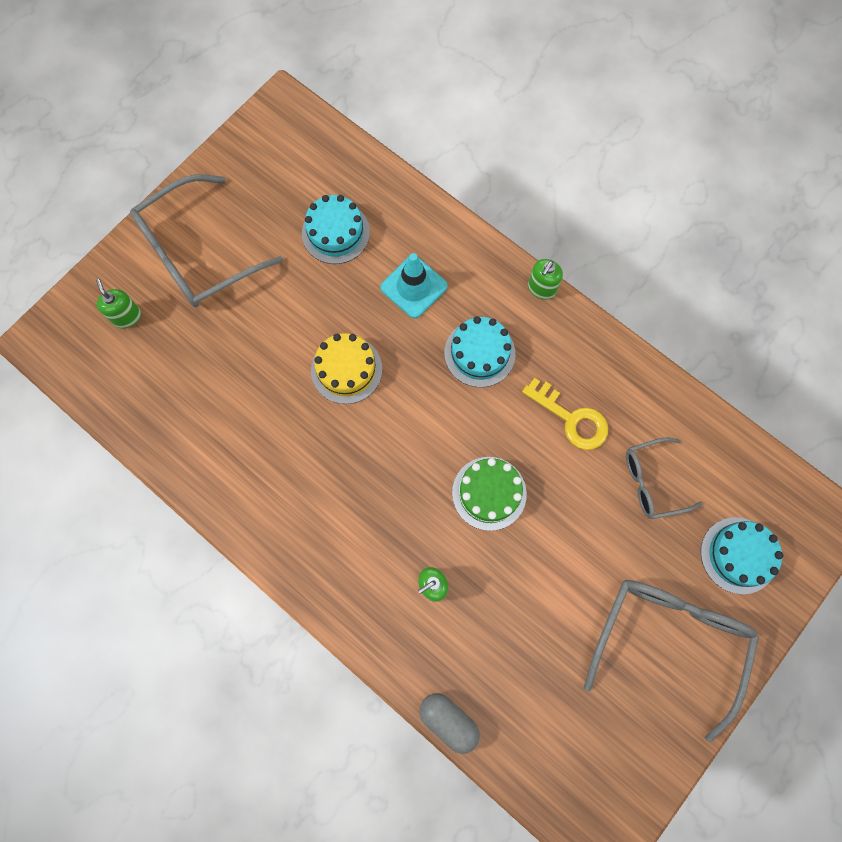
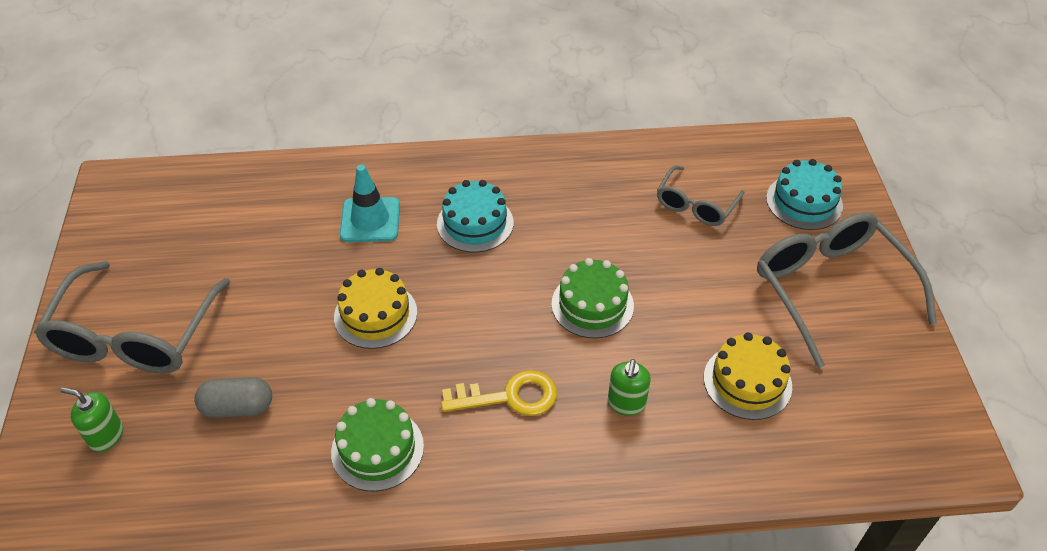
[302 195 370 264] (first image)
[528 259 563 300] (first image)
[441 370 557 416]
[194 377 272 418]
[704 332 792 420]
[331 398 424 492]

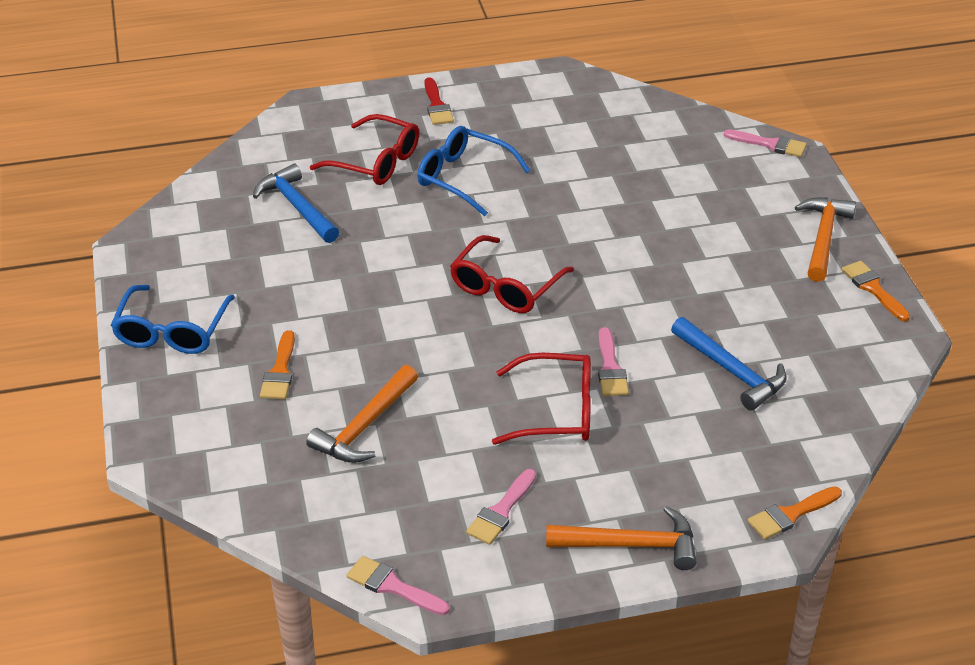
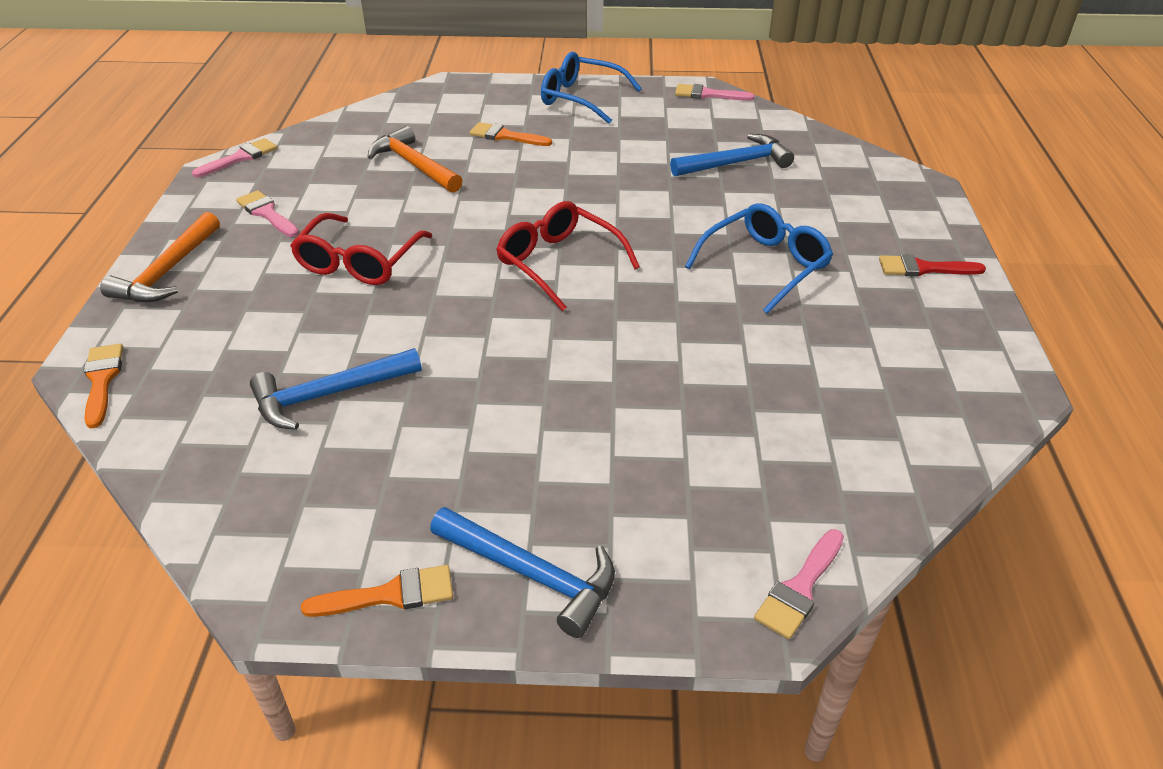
[310 114 419 185] (first image)
[430 507 615 638]
[675 84 755 101]

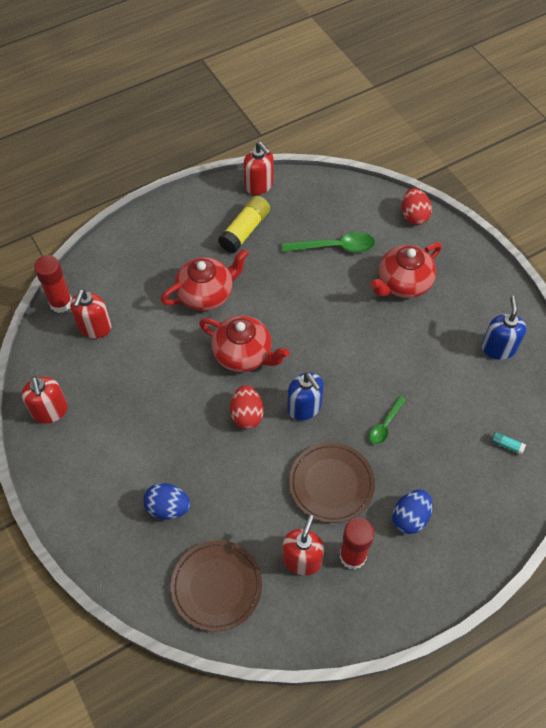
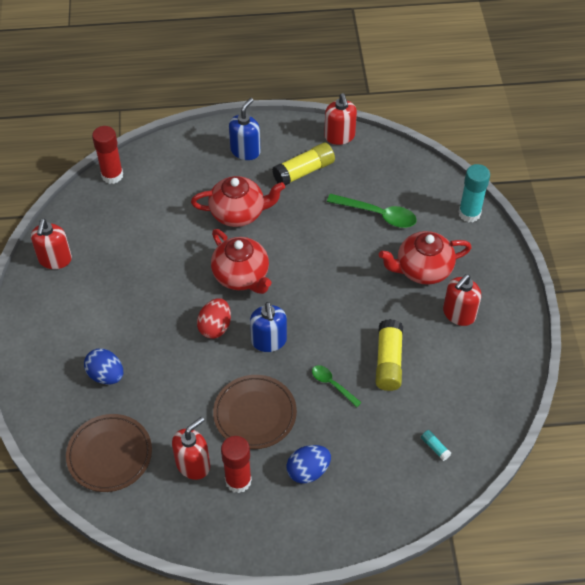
[458 164 490 222]
[443 274 481 326]
[229 98 261 160]
[312 365 362 407]
[375 319 403 391]

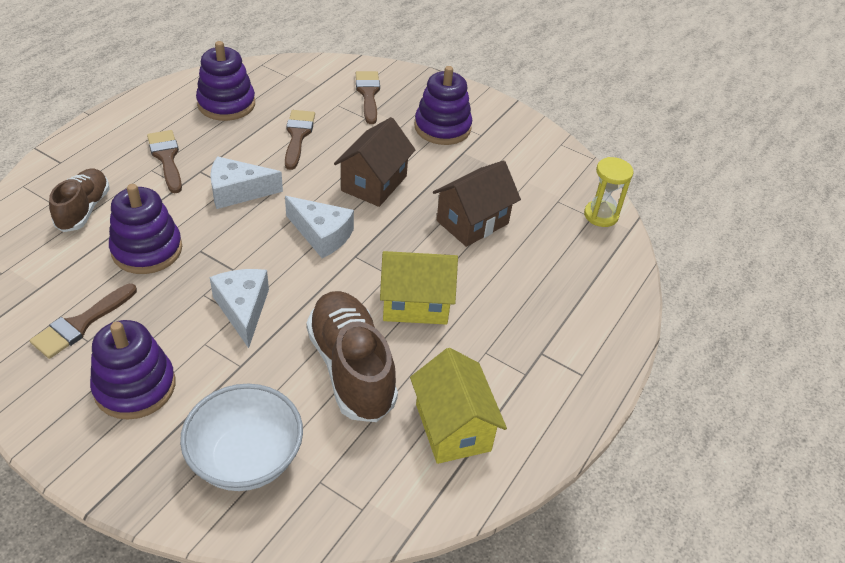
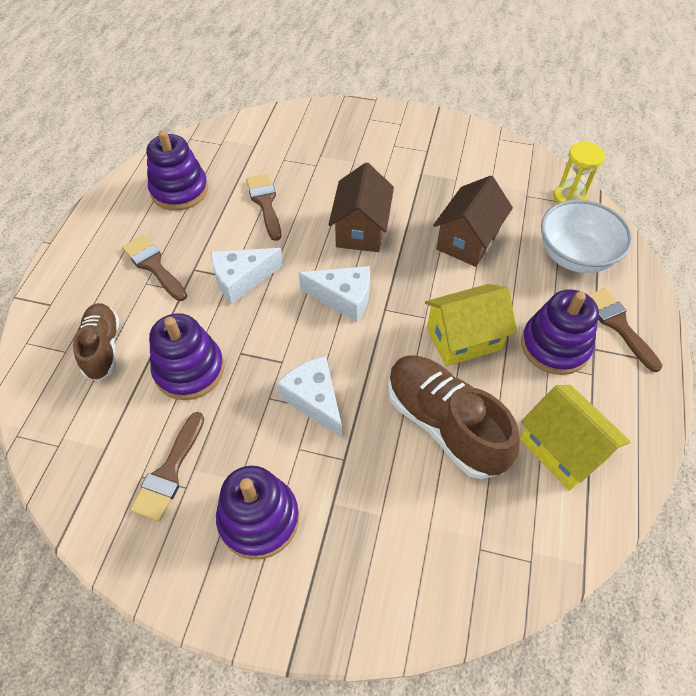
[521 289 599 375]
[589 288 662 372]
[541 200 633 273]

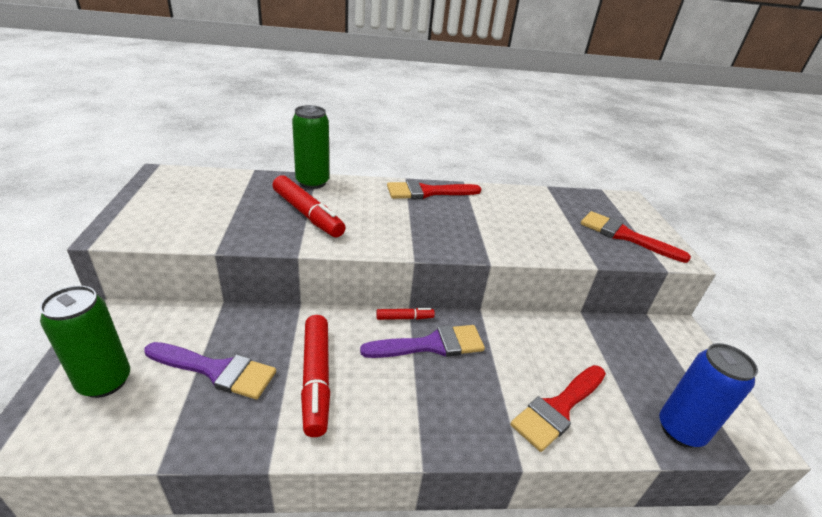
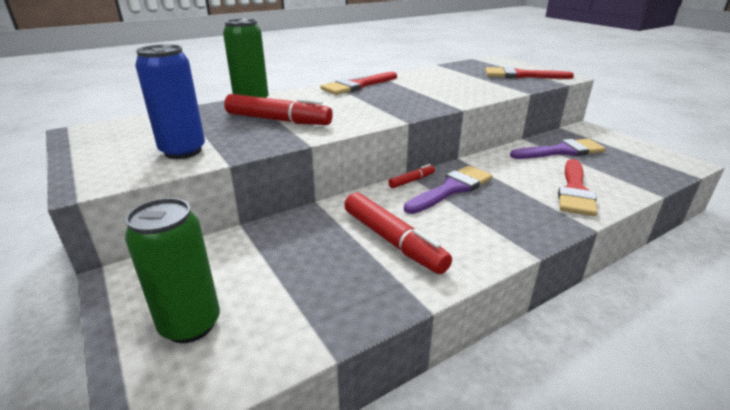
[510 139 606 159]
[135 44 205 159]

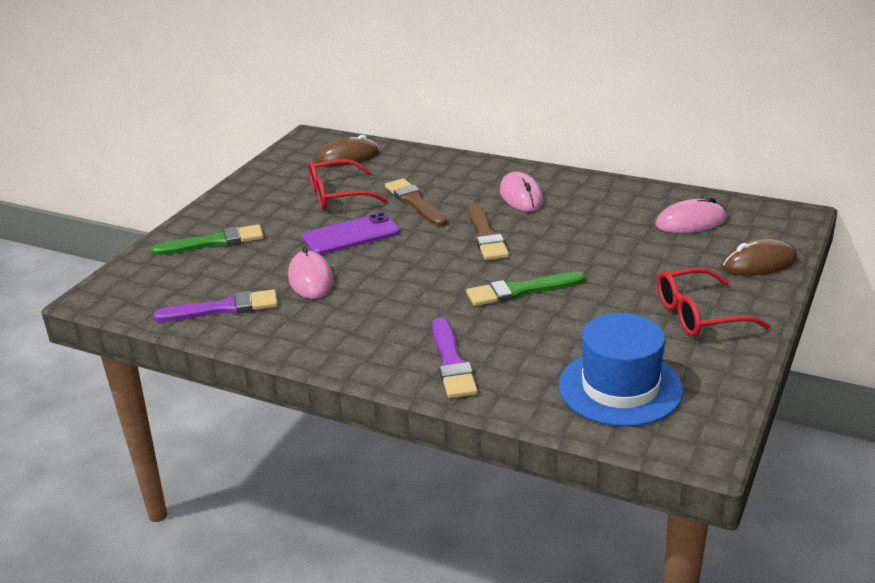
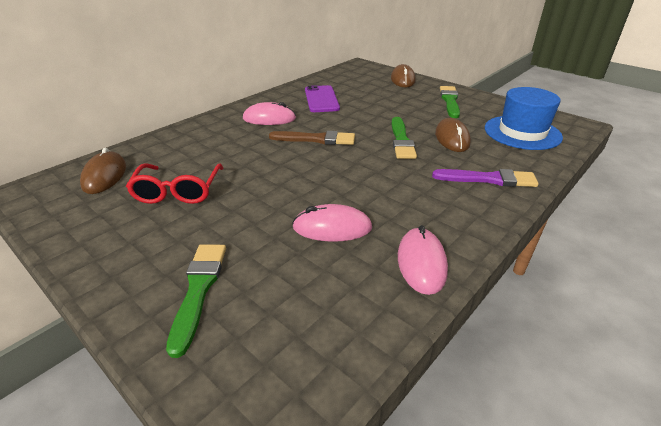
[385 178 447 226] (first image)
[398 225 448 295]
[305 85 340 112]
[440 86 460 118]
[153 289 278 322] (first image)
[435 118 471 152]

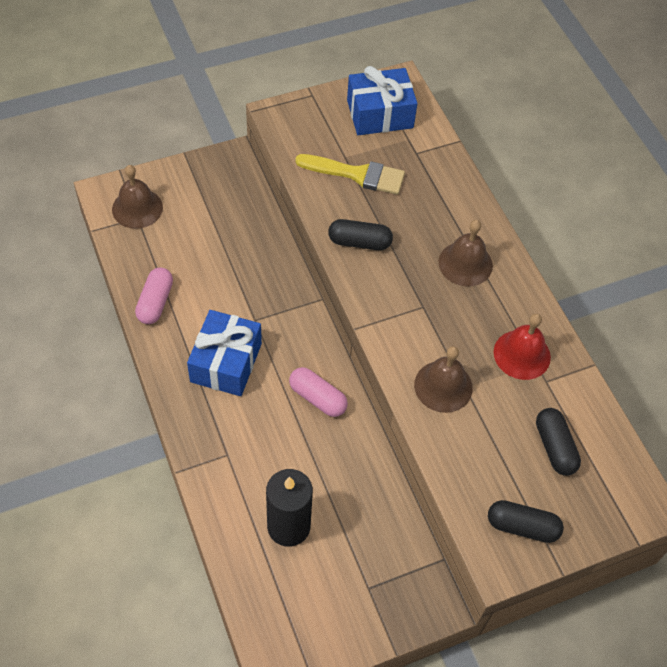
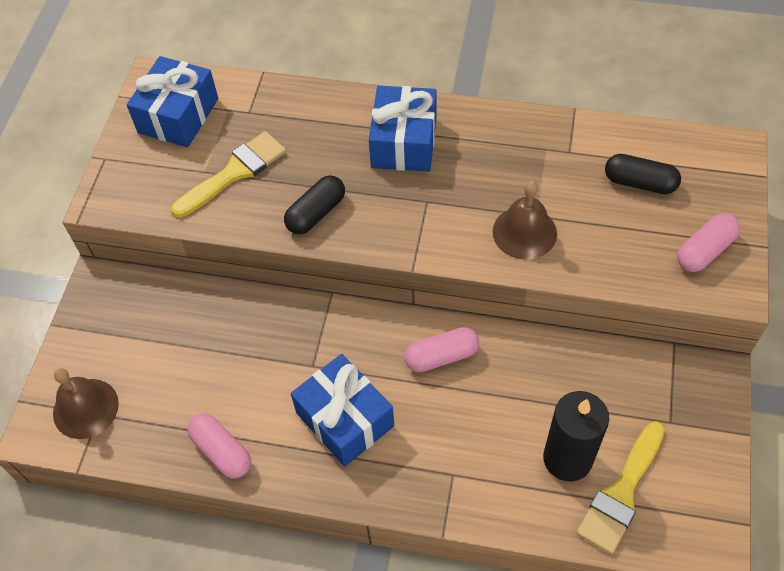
[369 86 437 172]
[494 314 551 380] (first image)
[677 213 740 272]
[577 421 665 554]

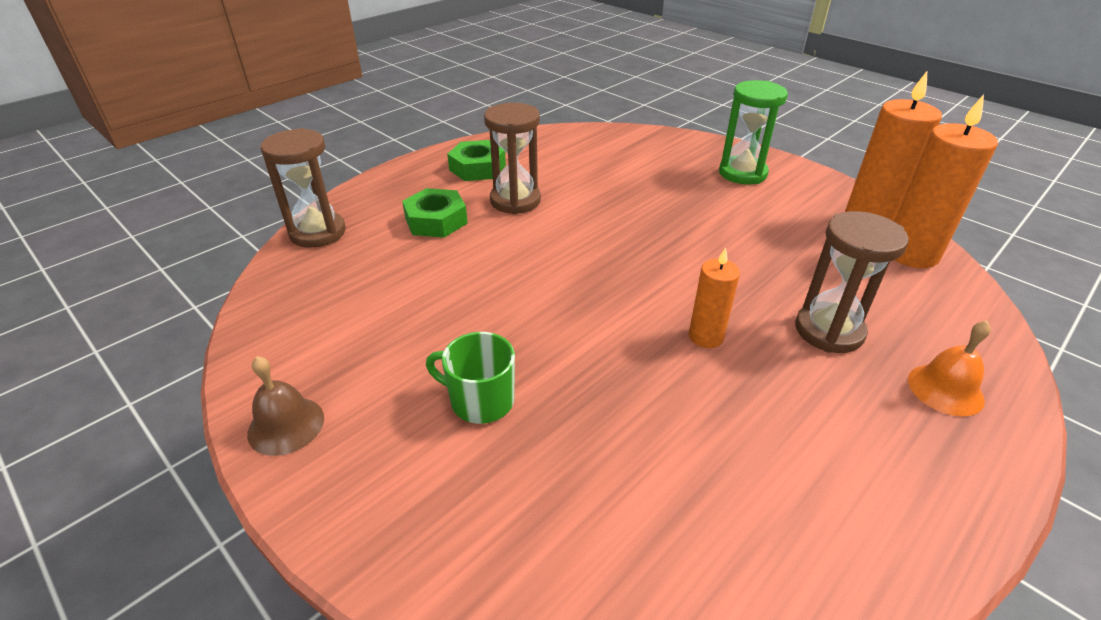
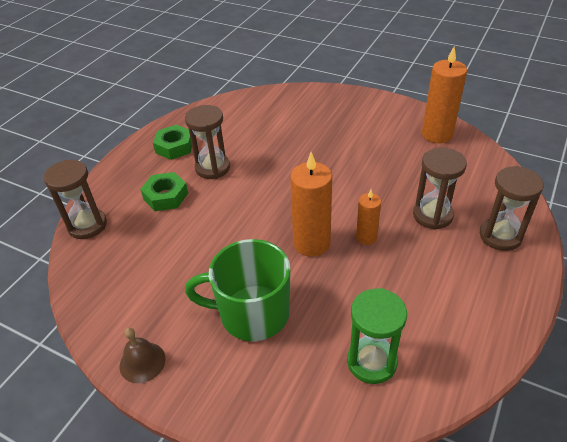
[347 288 407 384]
[290 152 332 257]
[480 166 544 251]
[185 239 290 341]

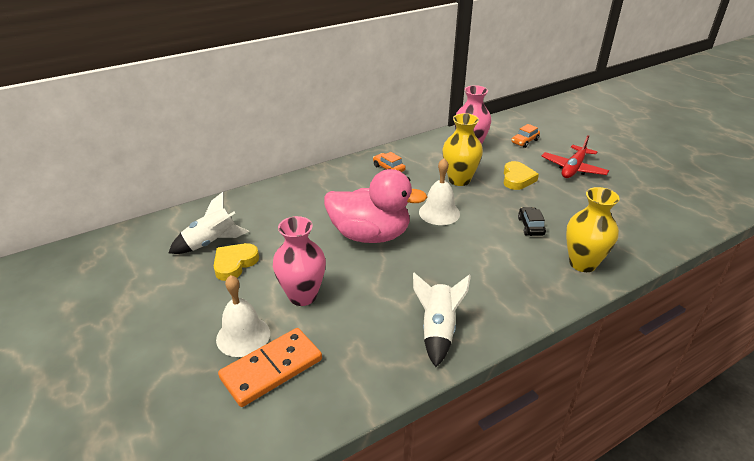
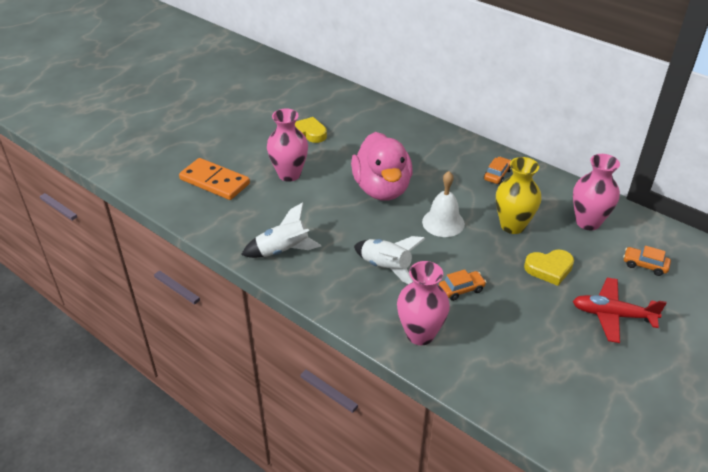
[397 261 450 345]
[354 236 426 284]
[439 269 486 301]
[216 275 270 357] (first image)

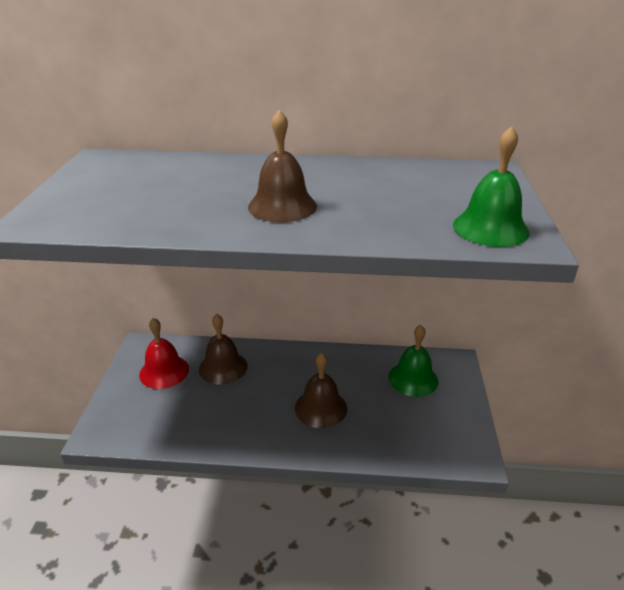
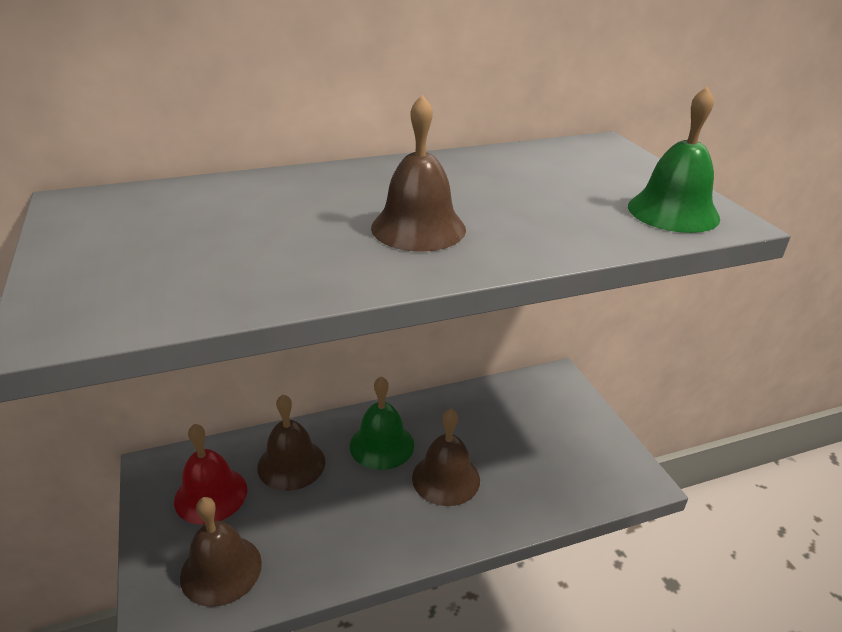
[350 376 414 470]
[180 497 262 607]

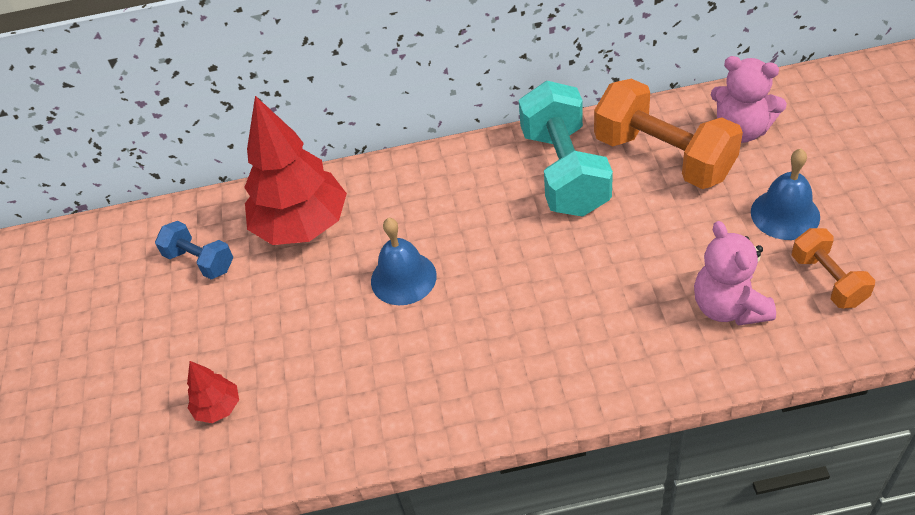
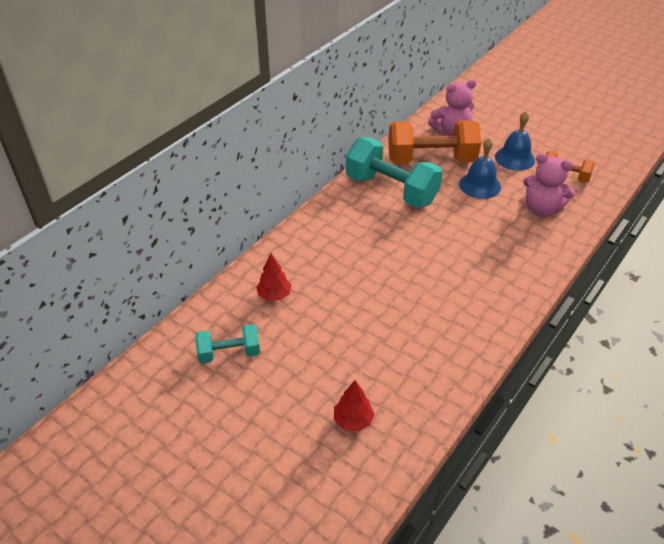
[256 254 291 301]
[459 138 501 199]
[195 324 260 364]

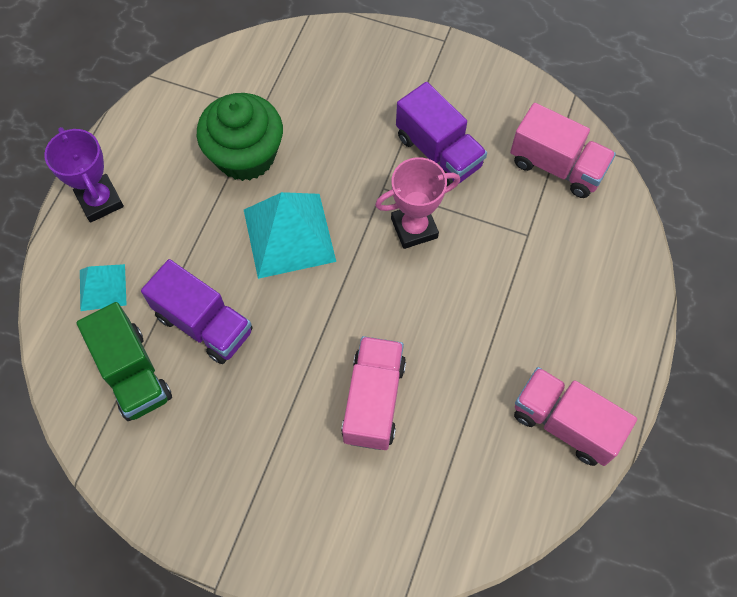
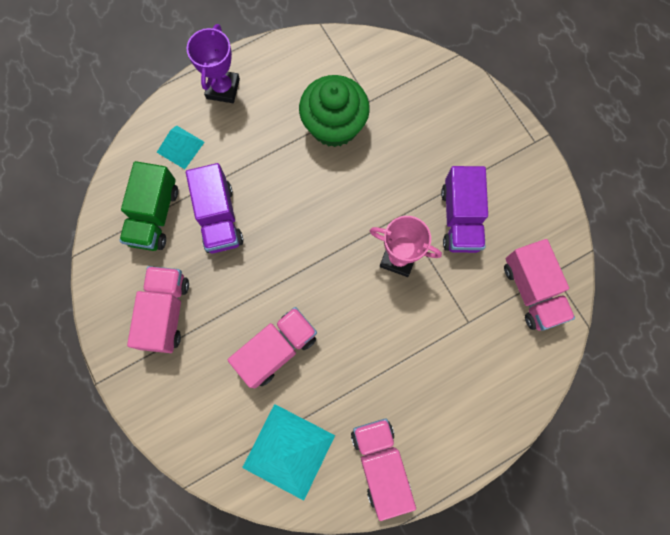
[242 404 335 501]
[127 266 189 353]

